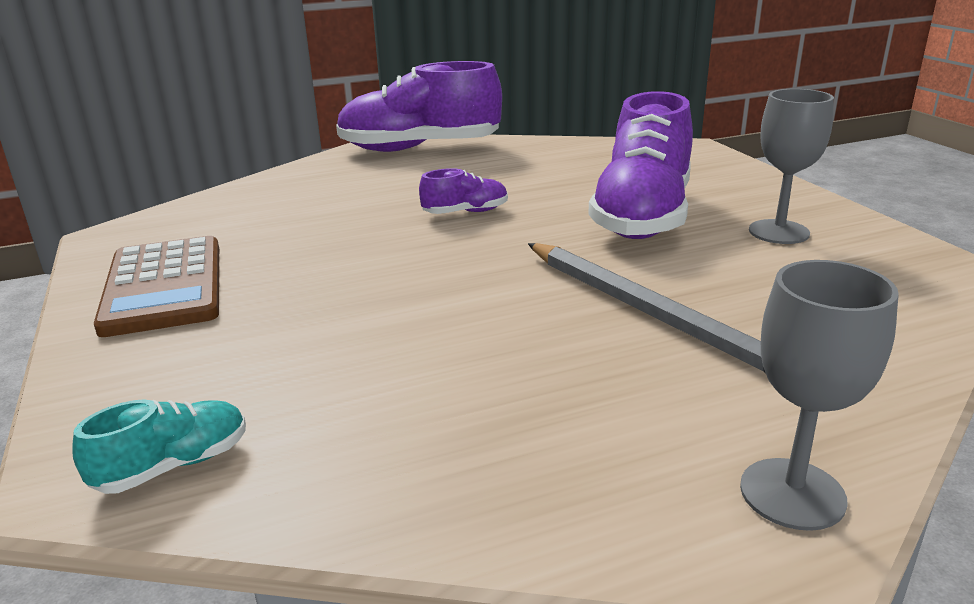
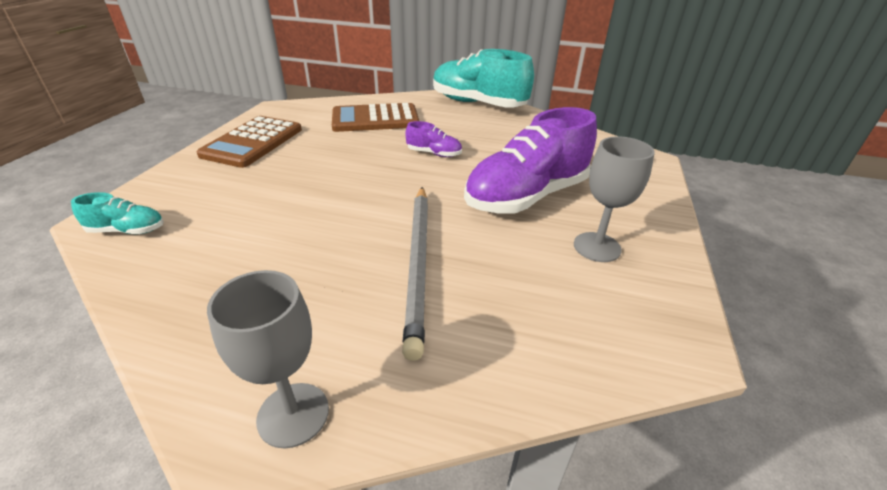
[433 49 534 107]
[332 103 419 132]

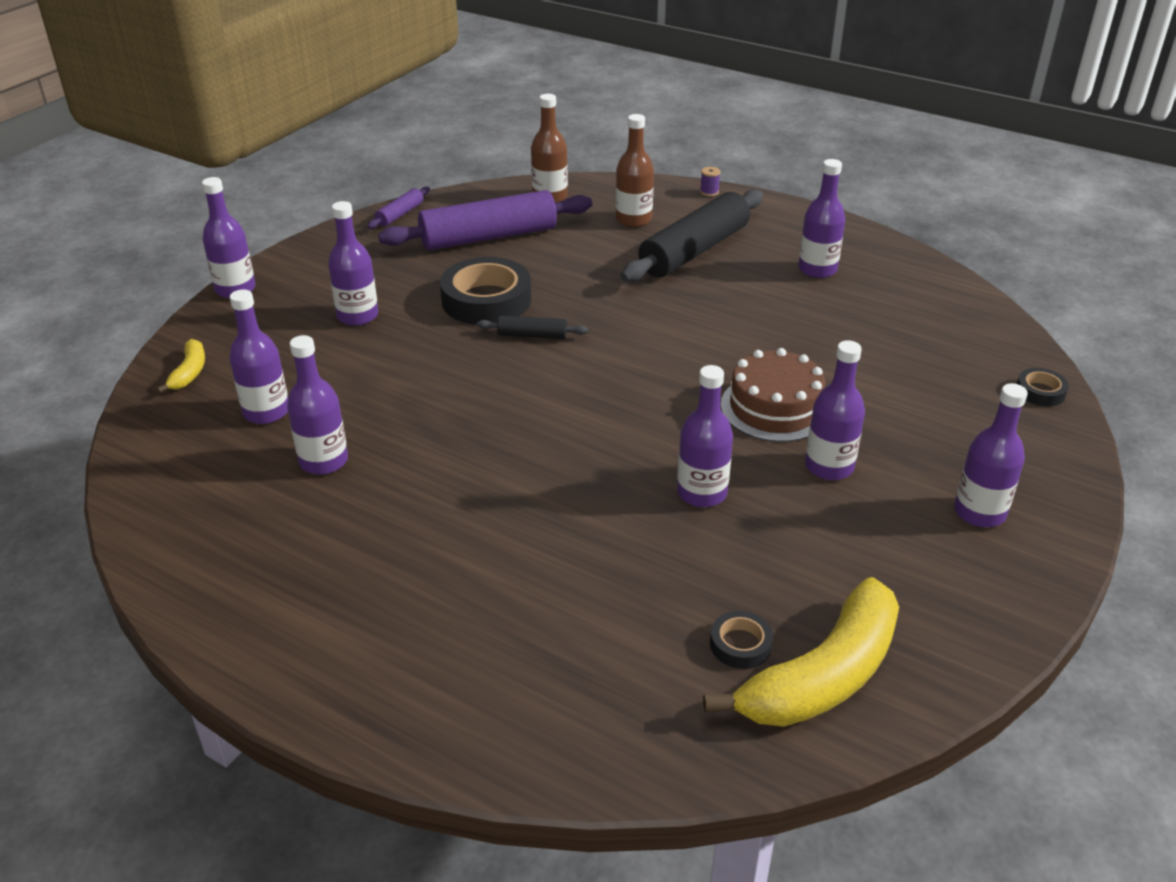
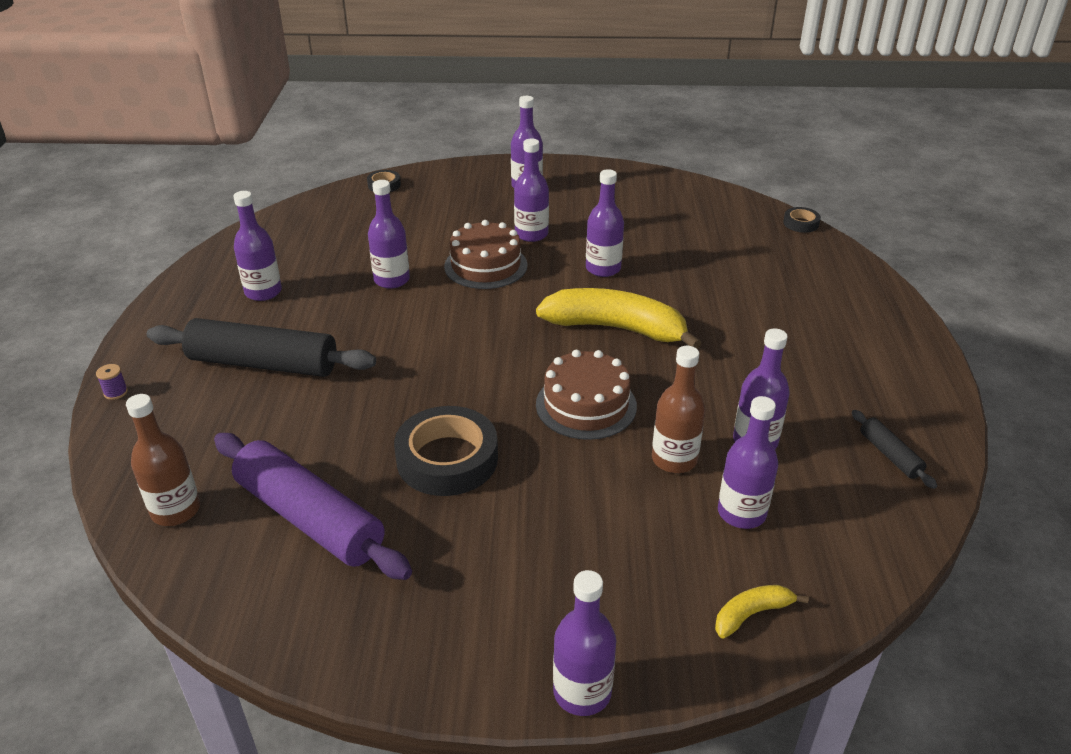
[652 346 705 473]
[367 187 430 229] (first image)
[368 180 410 289]
[852 410 937 489]
[536 288 701 349]
[783 207 821 233]
[536 350 637 440]

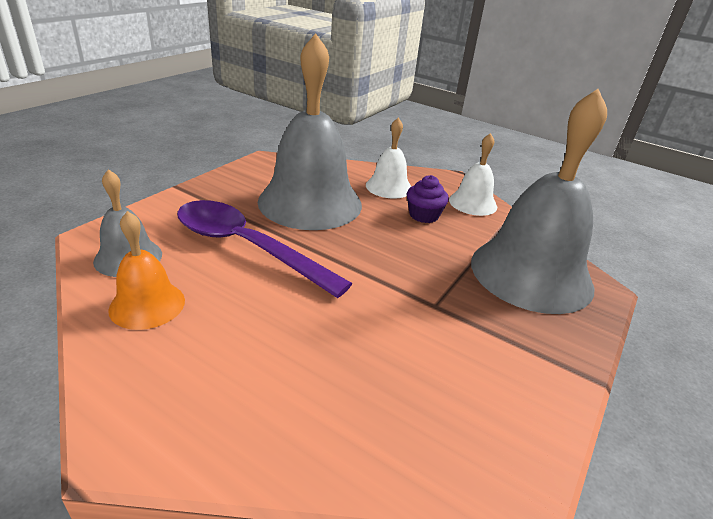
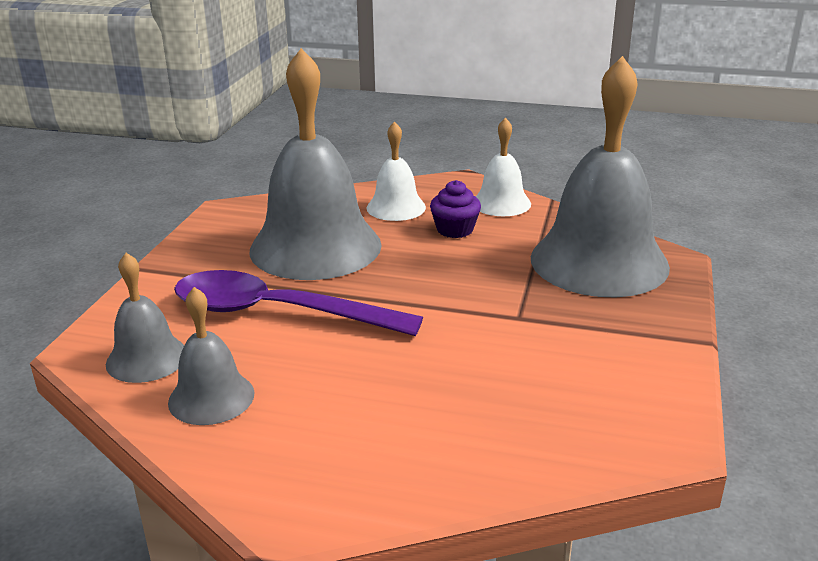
[168 287 255 425]

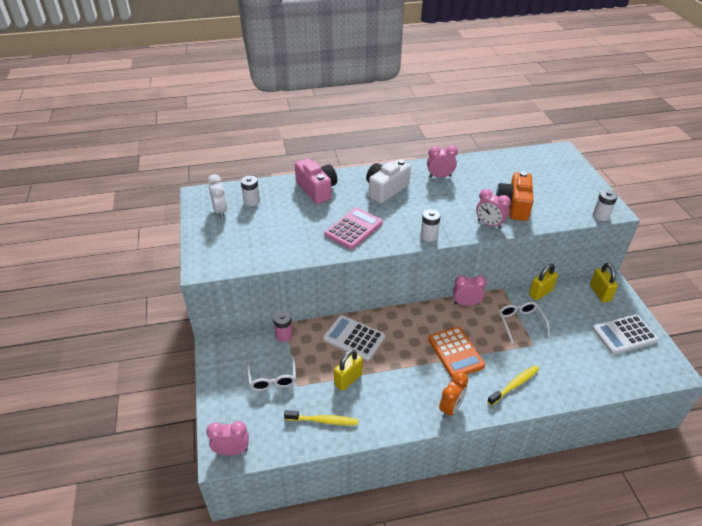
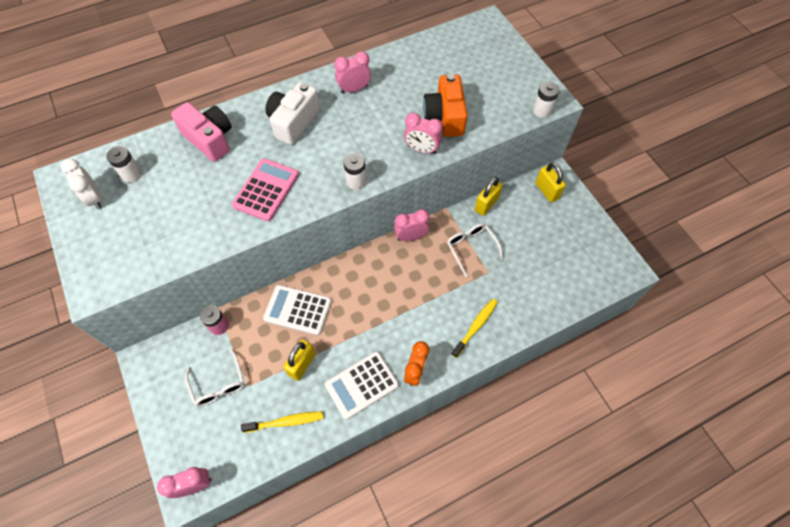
[325 352 399 420]
[428 327 485 378] (first image)

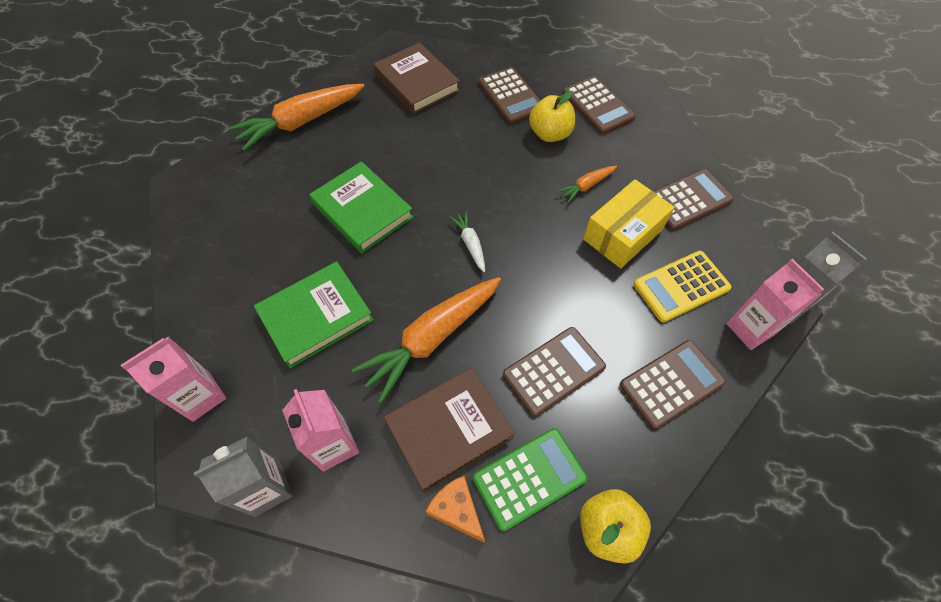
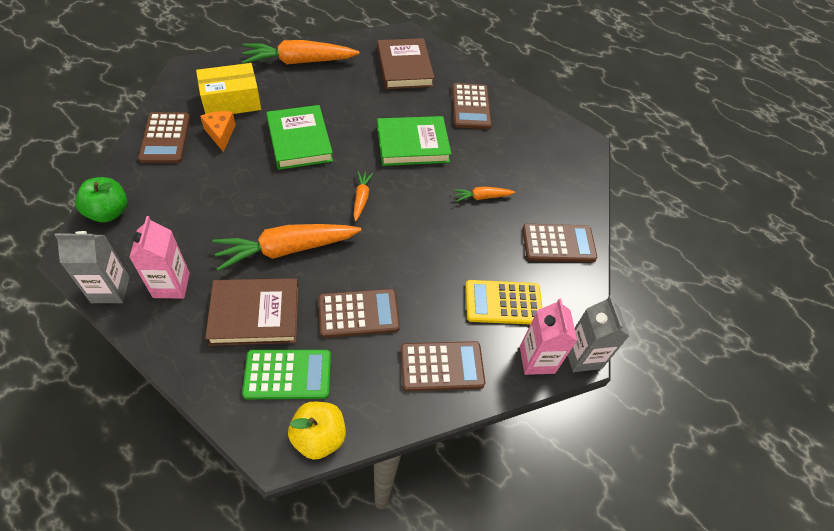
[138 112 190 163]
[529 91 575 142] (first image)
[196 63 261 114]
[353 171 373 221]
[377 116 451 166]
[75 177 127 222]
[200 111 236 152]

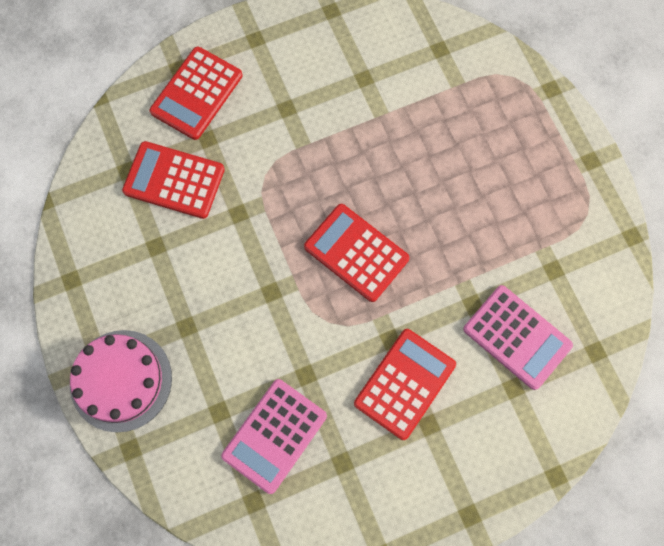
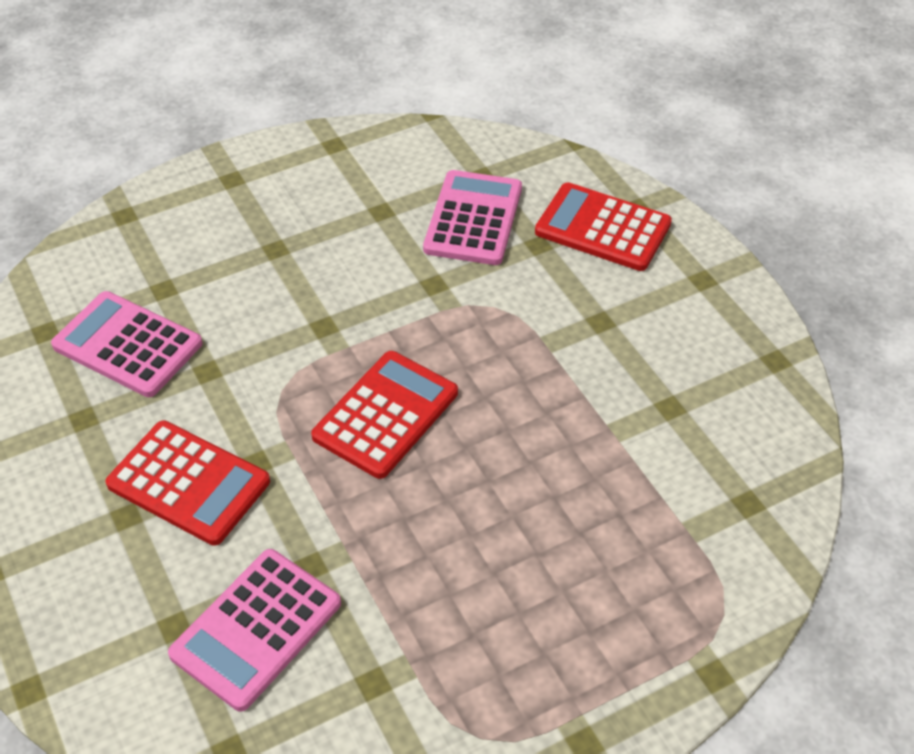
[423 170 522 265]
[70 330 172 432] (first image)

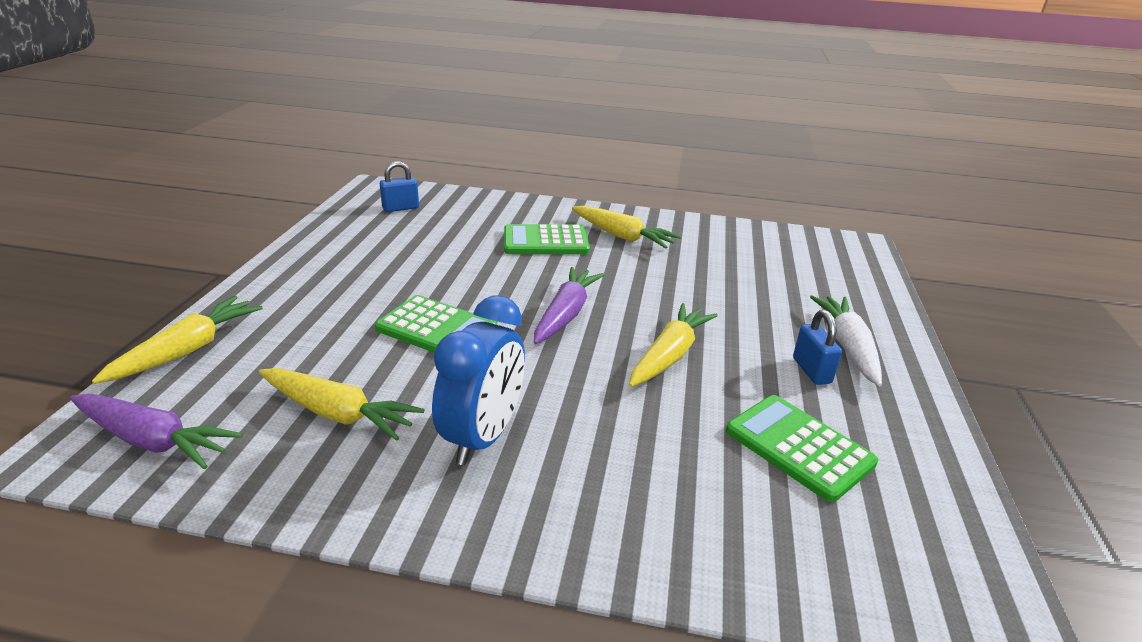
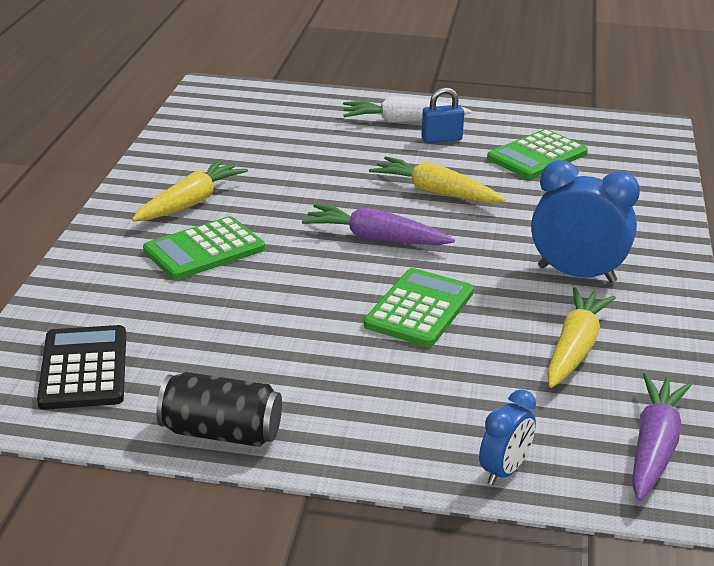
[37 325 126 410]
[143 216 265 280]
[479 389 536 485]
[156 372 282 447]

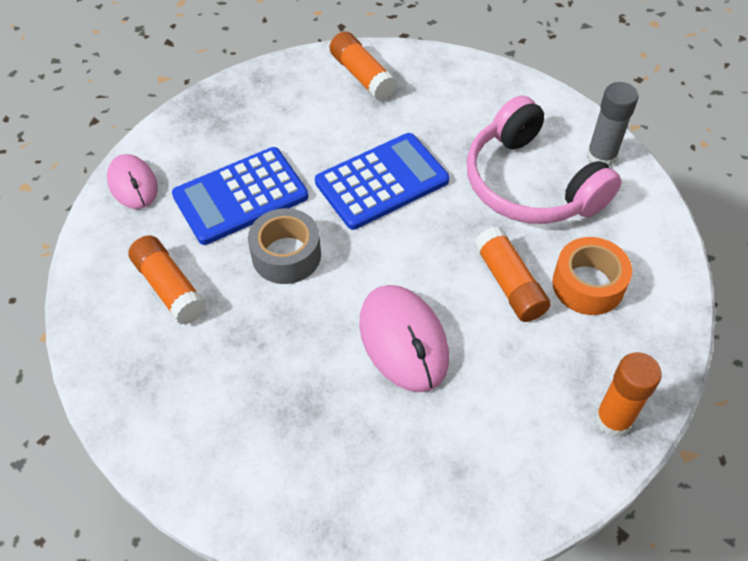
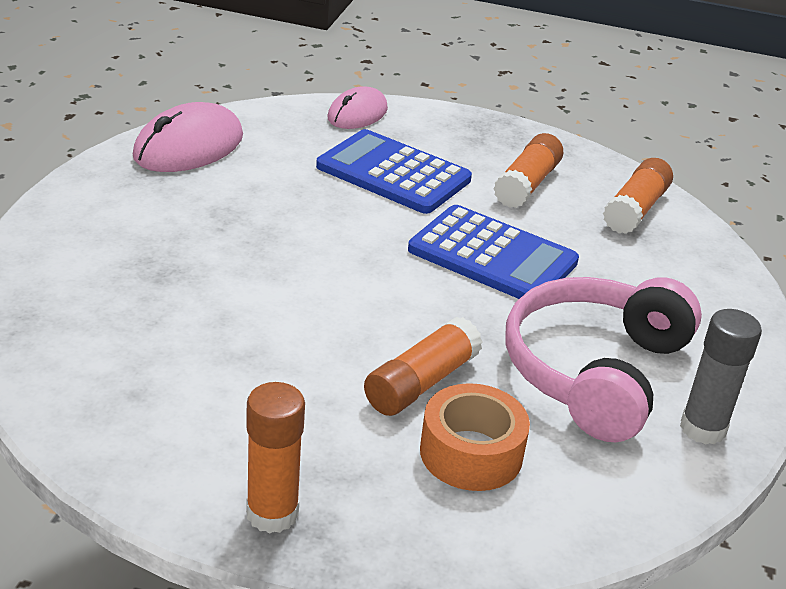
[248 208 321 284] (first image)
[493 133 563 208]
[133 102 243 172]

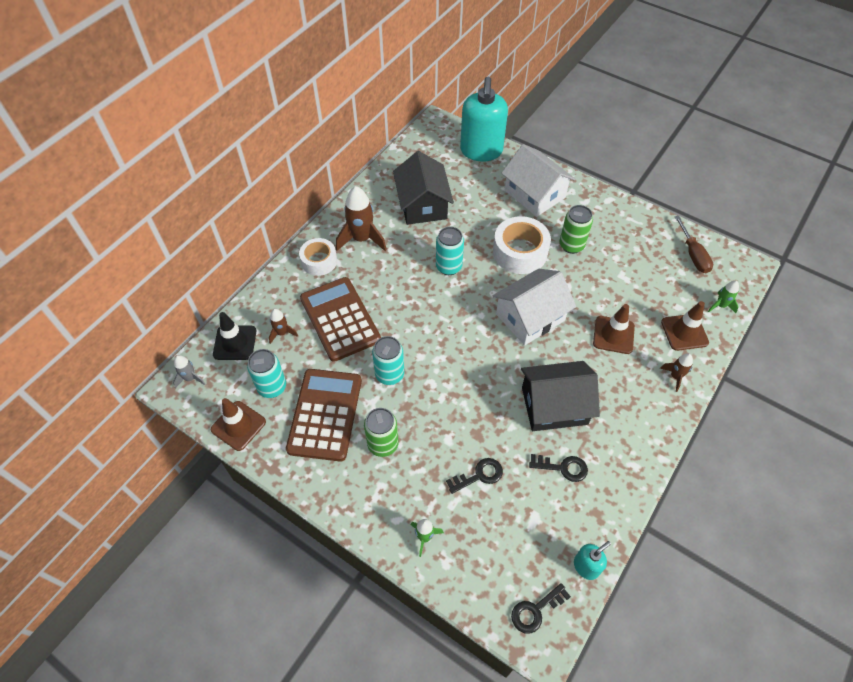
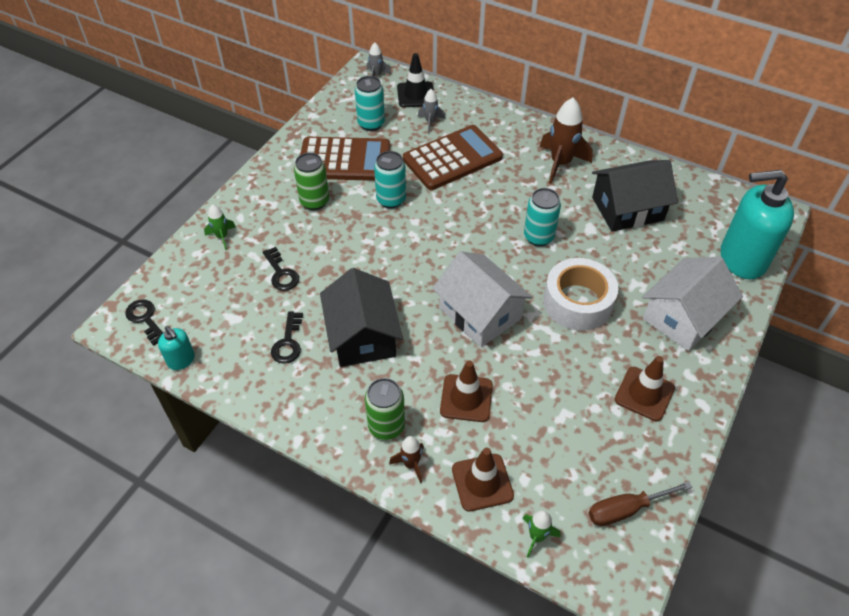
[365 378 405 440]
[299 238 337 276] (first image)
[418 89 445 133]
[615 356 675 421]

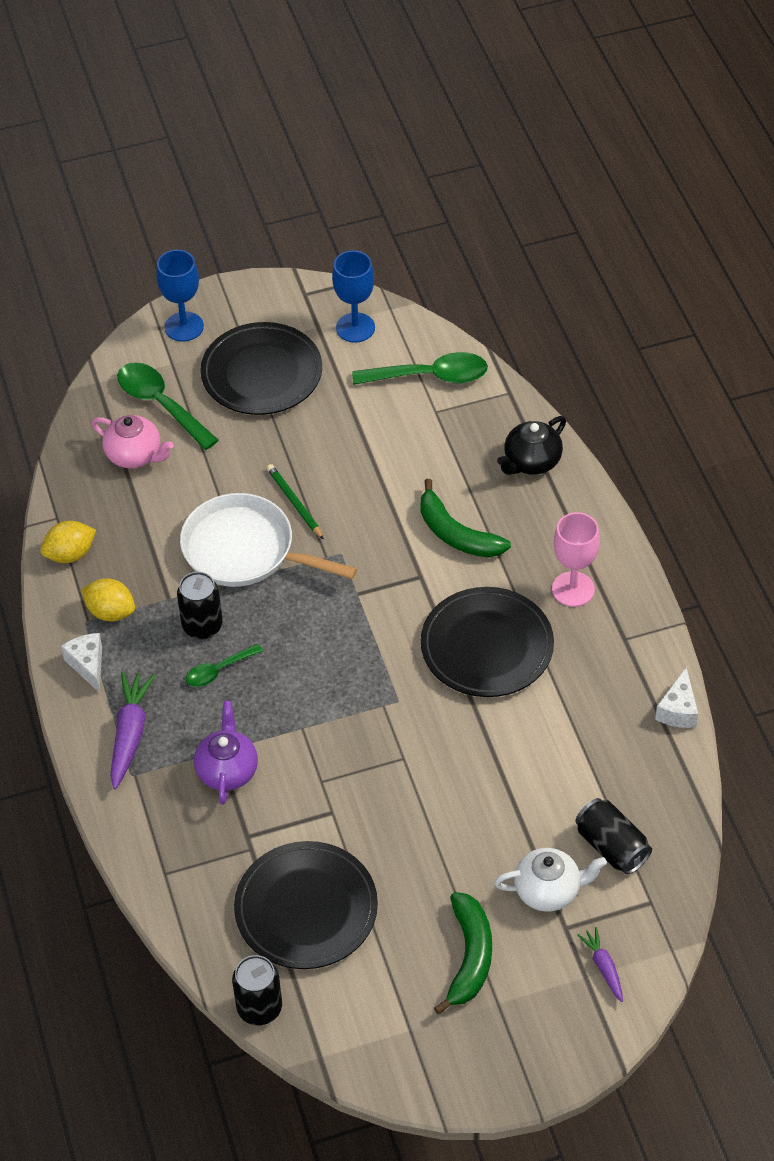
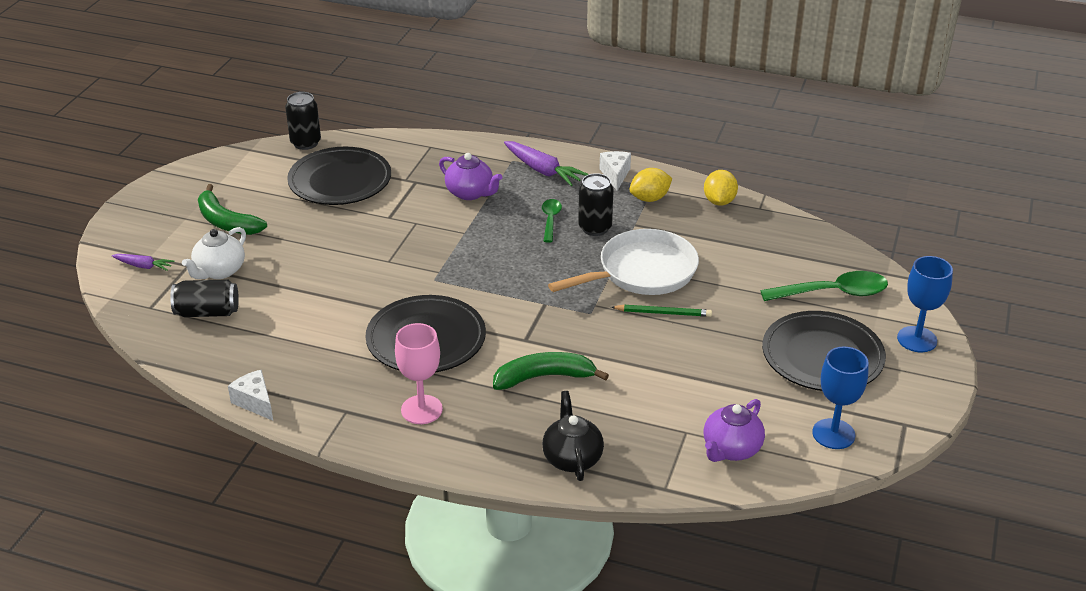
[704 399 765 462]
[92 415 174 468] (first image)
[600 151 631 191]

